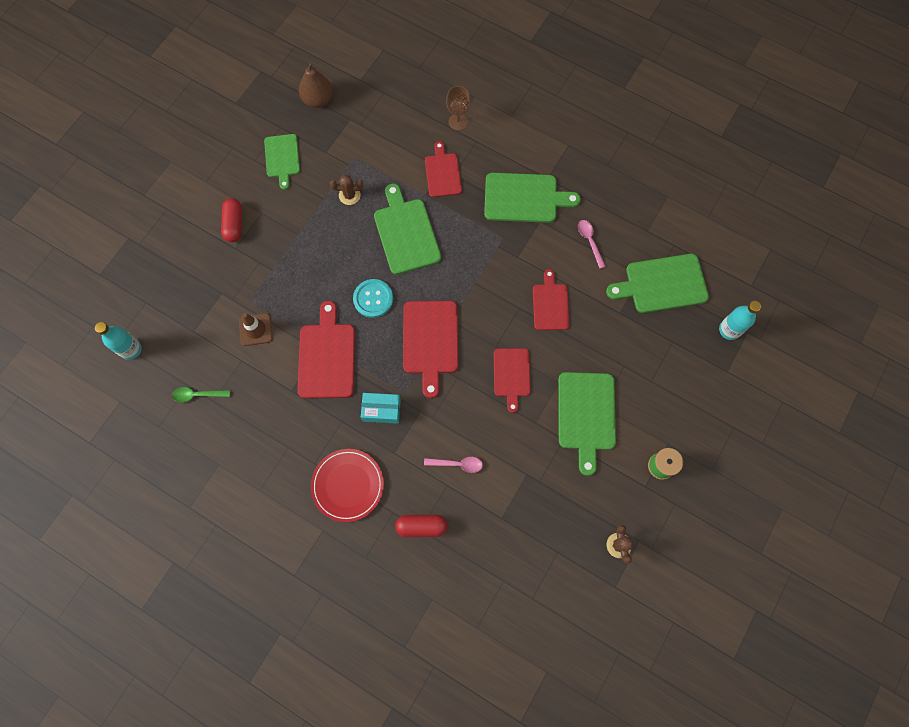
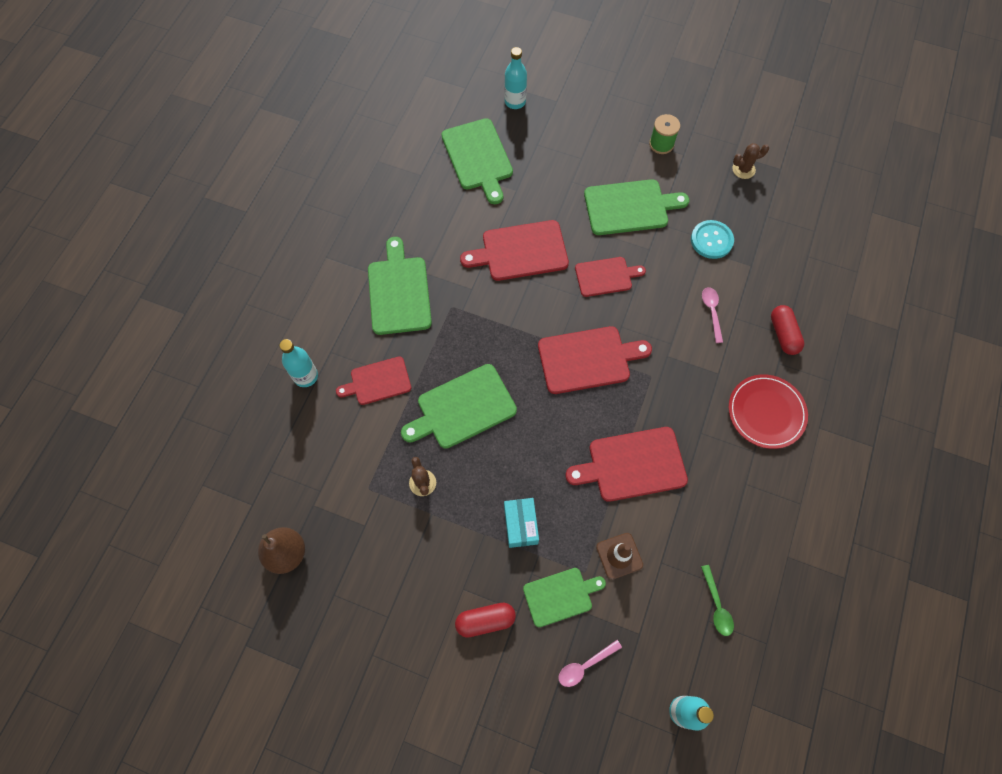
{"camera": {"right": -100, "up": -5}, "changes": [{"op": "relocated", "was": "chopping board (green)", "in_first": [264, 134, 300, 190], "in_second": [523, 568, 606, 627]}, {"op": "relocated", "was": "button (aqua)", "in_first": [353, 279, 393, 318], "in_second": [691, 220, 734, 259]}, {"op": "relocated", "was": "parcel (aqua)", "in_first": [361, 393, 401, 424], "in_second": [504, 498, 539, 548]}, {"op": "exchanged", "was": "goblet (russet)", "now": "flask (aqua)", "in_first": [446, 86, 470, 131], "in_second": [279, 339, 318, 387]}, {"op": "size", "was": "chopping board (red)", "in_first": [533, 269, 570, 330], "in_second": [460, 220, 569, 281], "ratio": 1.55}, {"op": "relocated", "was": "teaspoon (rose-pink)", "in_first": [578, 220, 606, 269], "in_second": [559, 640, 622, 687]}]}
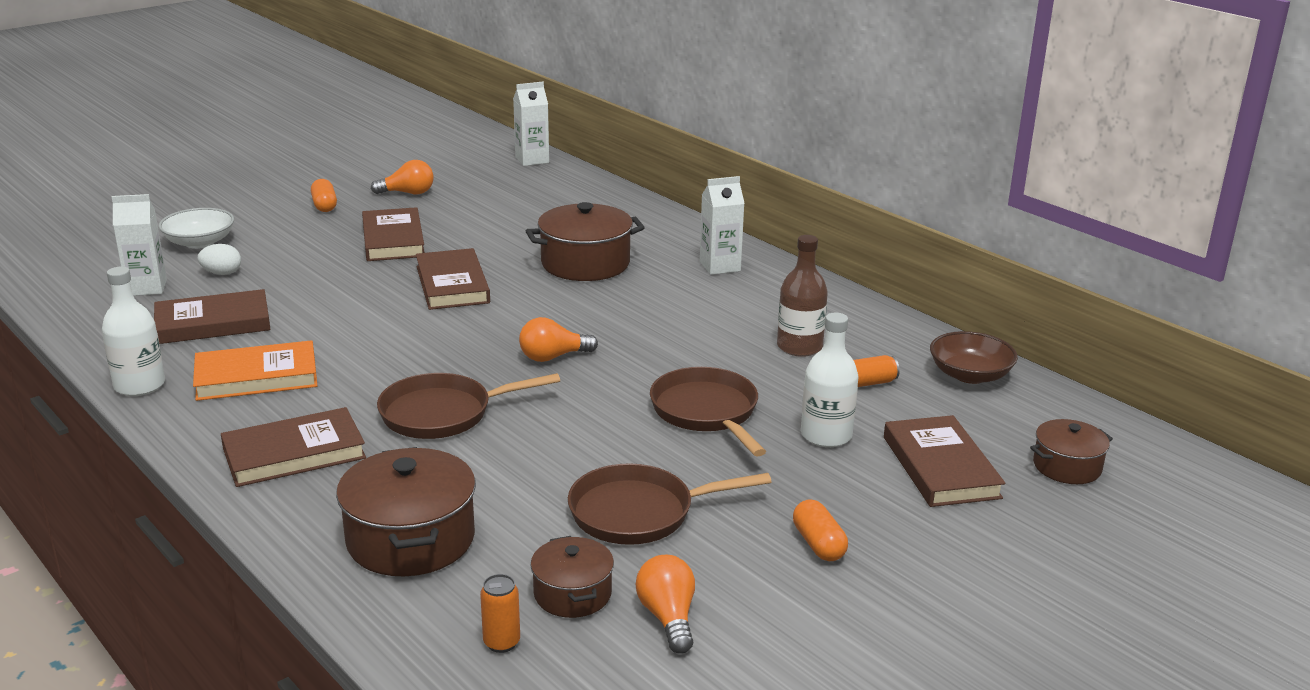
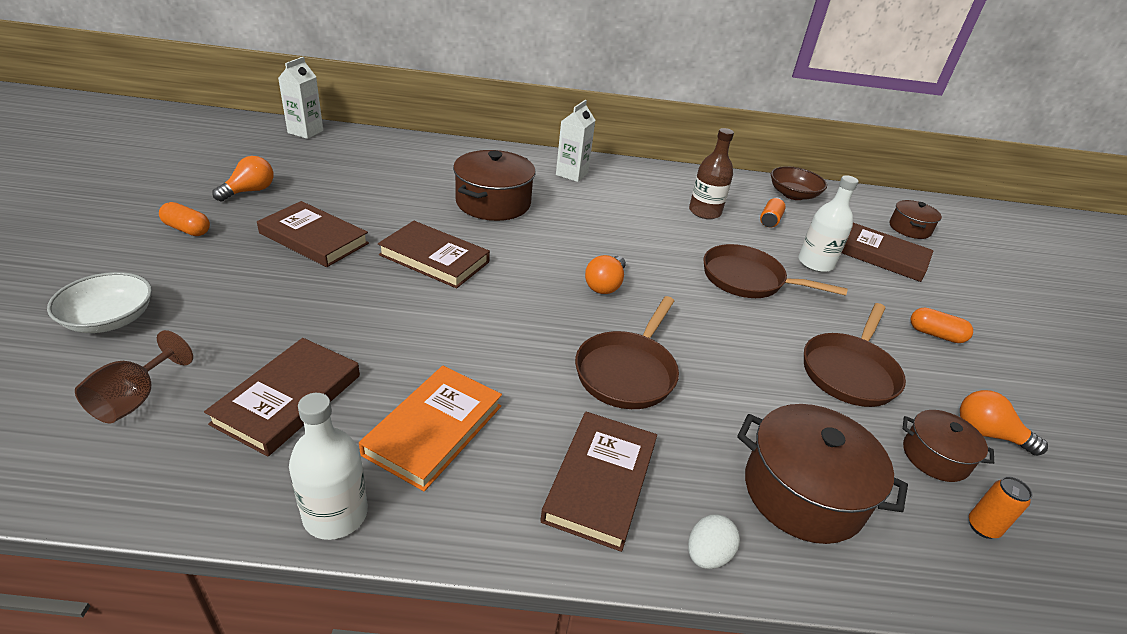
{"camera": {"right": -50, "up": 10}, "changes": [{"op": "exchanged", "was": "milk carton (pure white)", "now": "goblet (russet)", "in_first": [112, 194, 167, 296], "in_second": [75, 330, 193, 423]}, {"op": "relocated", "was": "egg shape (pure white)", "in_first": [198, 244, 241, 275], "in_second": [688, 514, 740, 569]}]}
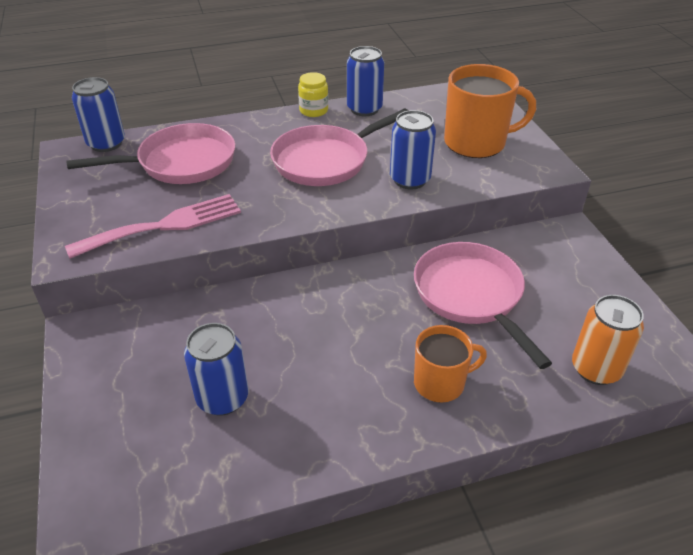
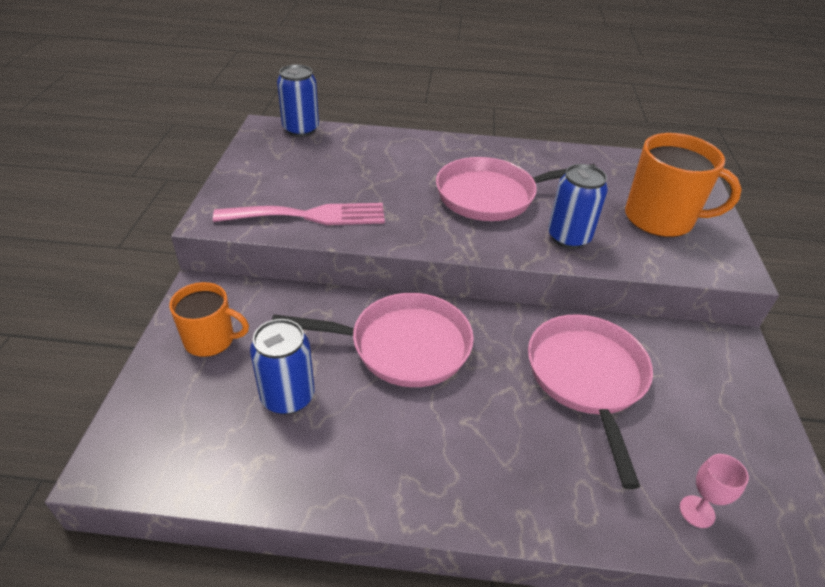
{"camera": {"right": 20, "up": 0}, "changes": [{"op": "relocated", "was": "skillet (rose-pink)", "in_first": [66, 123, 235, 184], "in_second": [272, 293, 474, 387]}, {"op": "missing", "was": "jam jar (bright yellow)", "in_first": [298, 72, 328, 117]}, {"op": "missing", "was": "can (royal blue)", "in_first": [347, 46, 384, 116]}, {"op": "relocated", "was": "tea mug (bright orange)", "in_first": [414, 325, 487, 403], "in_second": [169, 282, 249, 357]}, {"op": "exchanged", "was": "can (bright orange)", "now": "goblet (rose-pink)", "in_first": [572, 295, 644, 385], "in_second": [680, 454, 749, 528]}]}
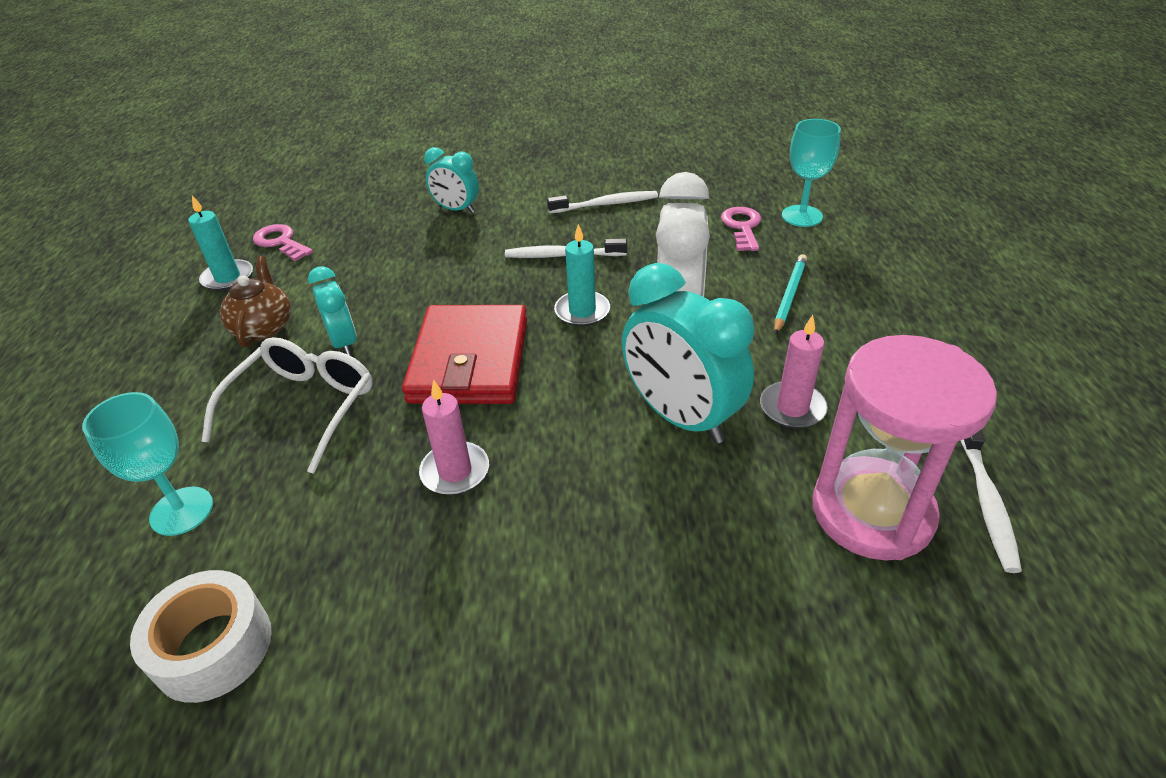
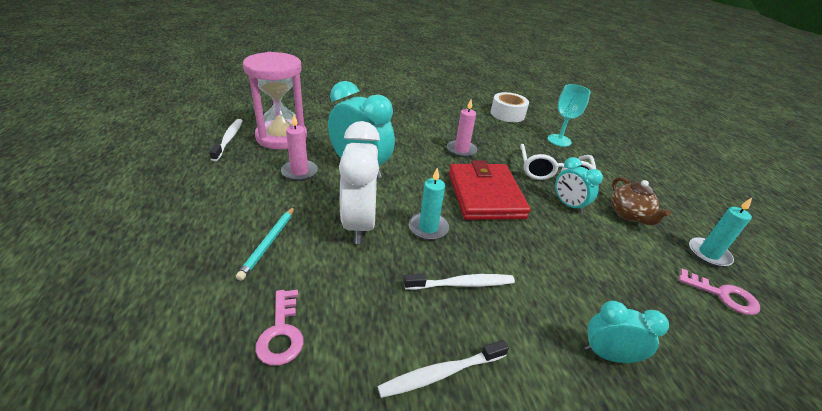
{"camera": {"right": 165, "up": -5}, "changes": [{"op": "missing", "was": "goblet (aqua)", "in_first": [782, 119, 841, 227]}]}
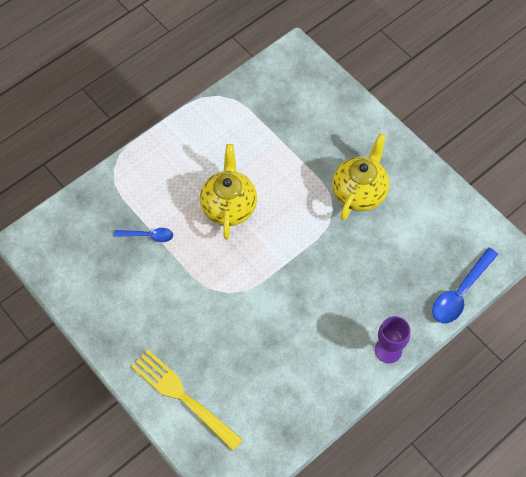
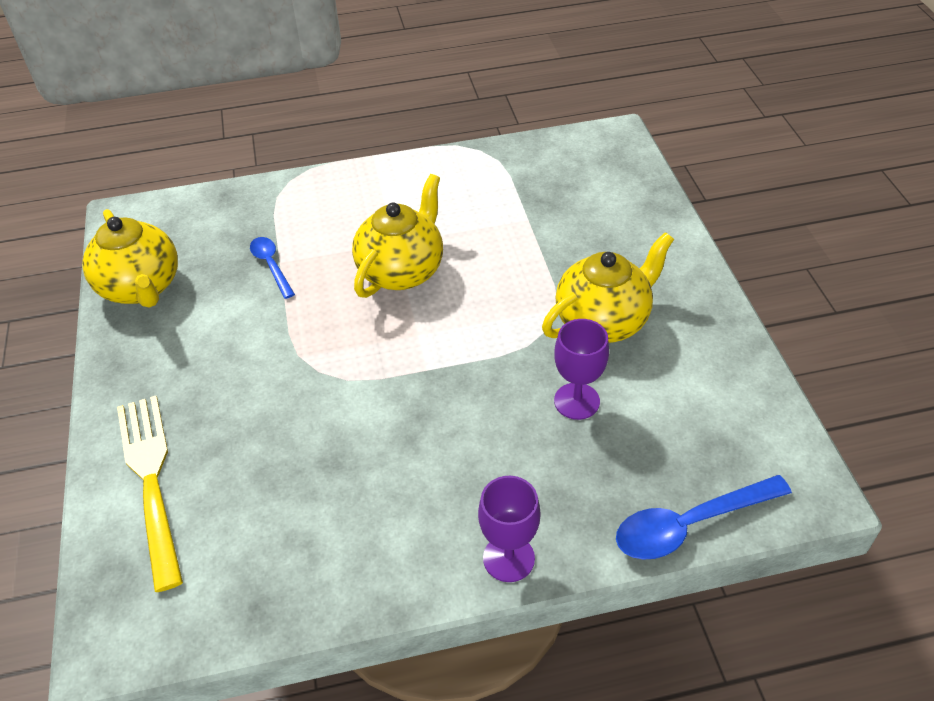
{"camera": {"right": 30, "up": -15}, "changes": [{"op": "spun", "was": "teaspoon (royal blue)", "in_first": [114, 228, 173, 242], "in_second": [250, 237, 295, 299], "clockwise": -150}, {"op": "appeared", "now": "teapot (bright yellow)", "in_second": [82, 209, 178, 308]}, {"op": "appeared", "now": "goblet (royal purple)", "in_second": [554, 319, 609, 420]}]}
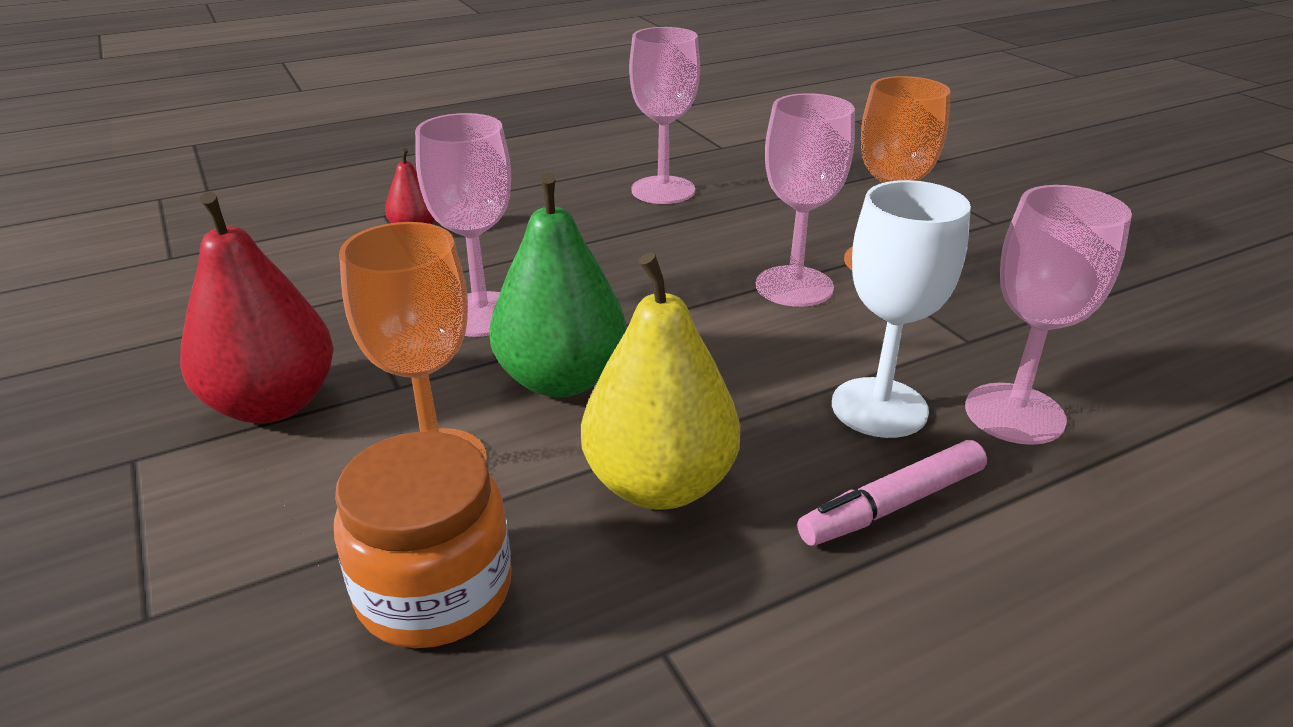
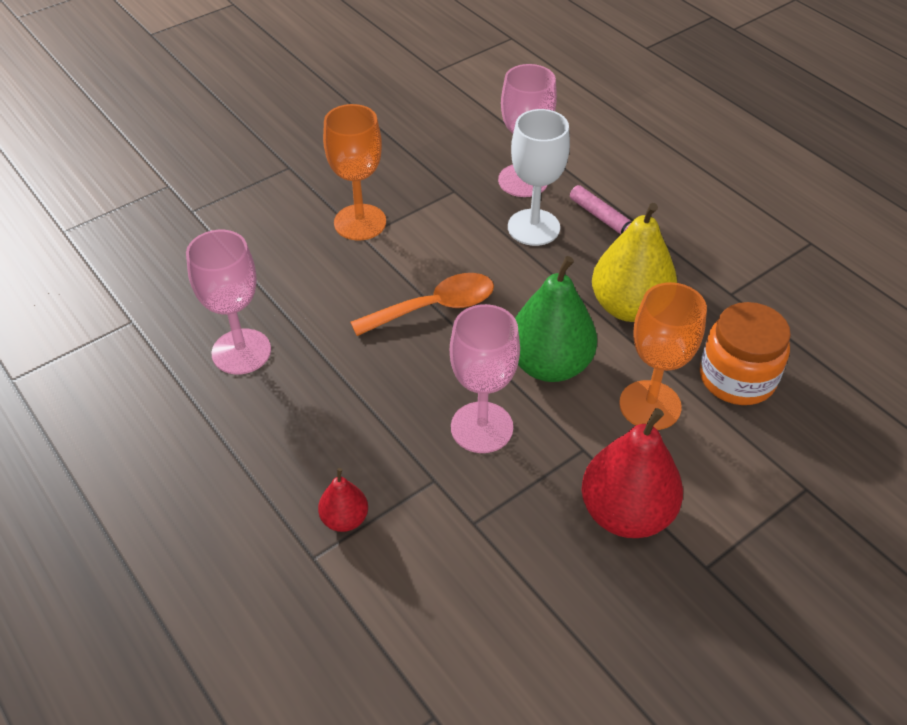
{"camera": {"right": -100, "up": 15}, "changes": [{"op": "missing", "was": "goblet (rose-pink)", "in_first": [756, 93, 855, 307]}, {"op": "appeared", "now": "teaspoon (bright orange)", "in_second": [350, 273, 494, 336]}]}
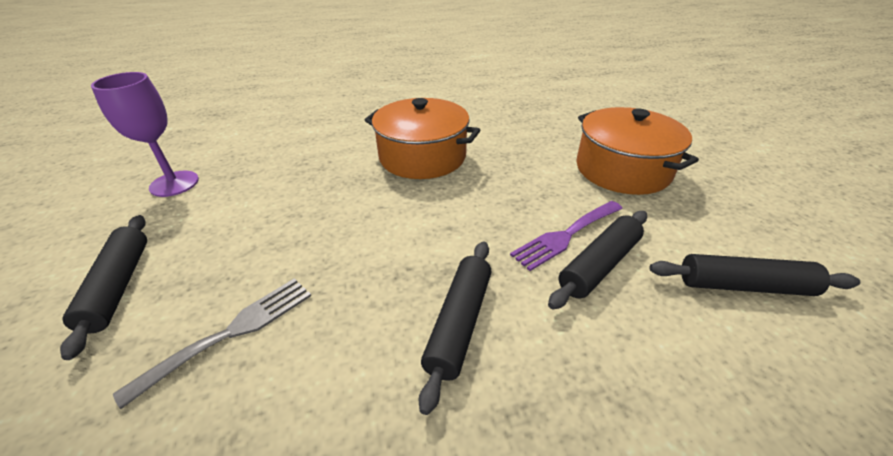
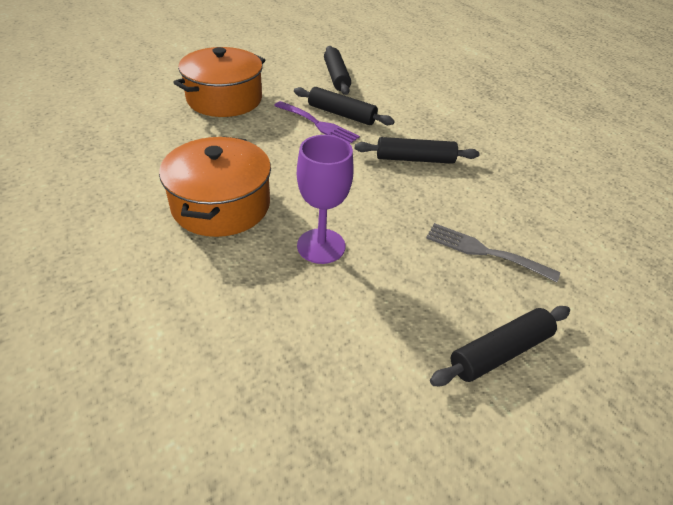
{"camera": {"right": -110, "up": 5}, "changes": [{"op": "relocated", "was": "goblet (royal purple)", "in_first": [91, 72, 199, 197], "in_second": [297, 135, 354, 264]}]}
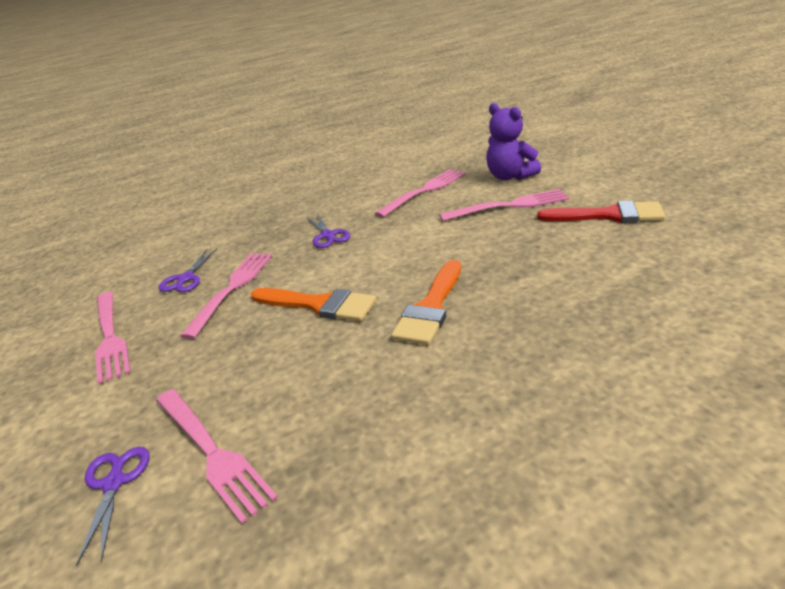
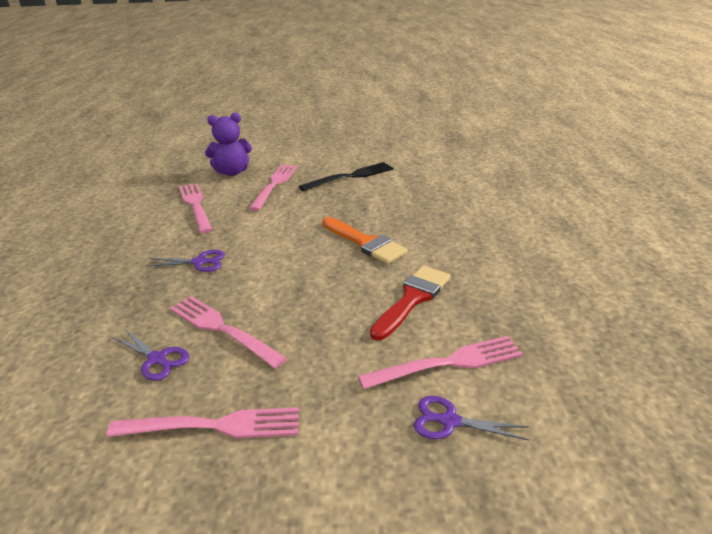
{"camera": {"right": -70, "up": 0}, "changes": [{"op": "missing", "was": "paint brush (bright orange)", "in_first": [251, 288, 376, 321]}, {"op": "relocated", "was": "paint brush (red)", "in_first": [537, 200, 665, 223], "in_second": [370, 266, 451, 341]}, {"op": "appeared", "now": "fork (jet-black)", "in_second": [299, 162, 393, 191]}]}
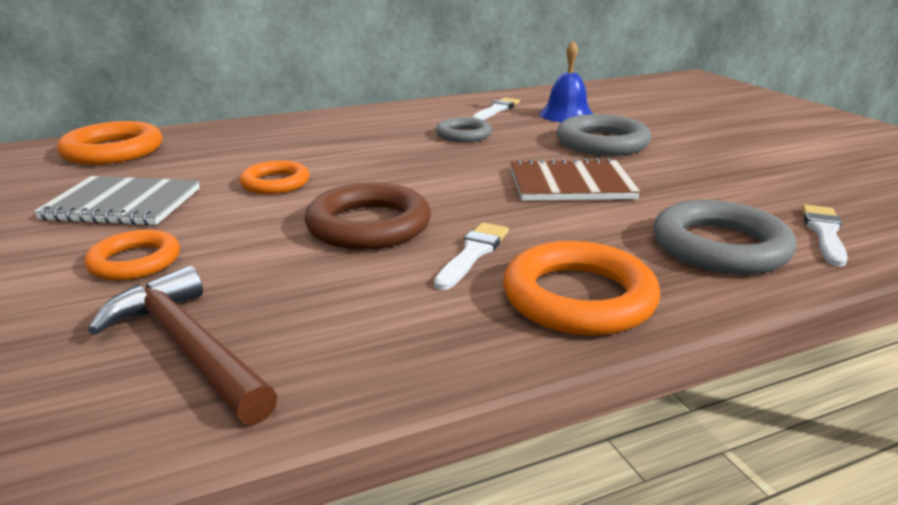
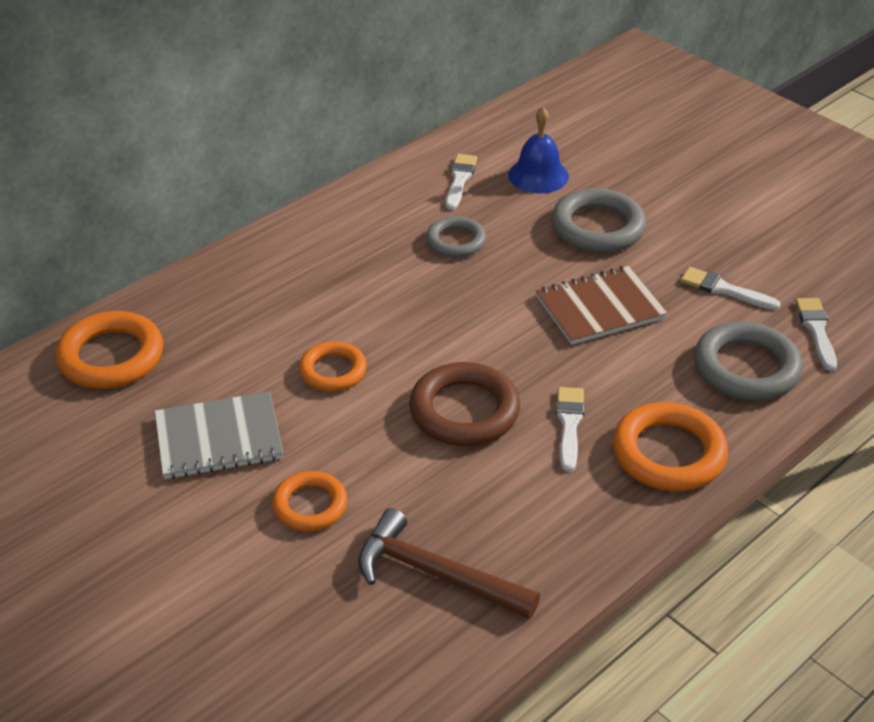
{"camera": {"right": -20, "up": 15}, "changes": [{"op": "appeared", "now": "paint brush (pure white)", "in_second": [681, 267, 781, 310]}]}
